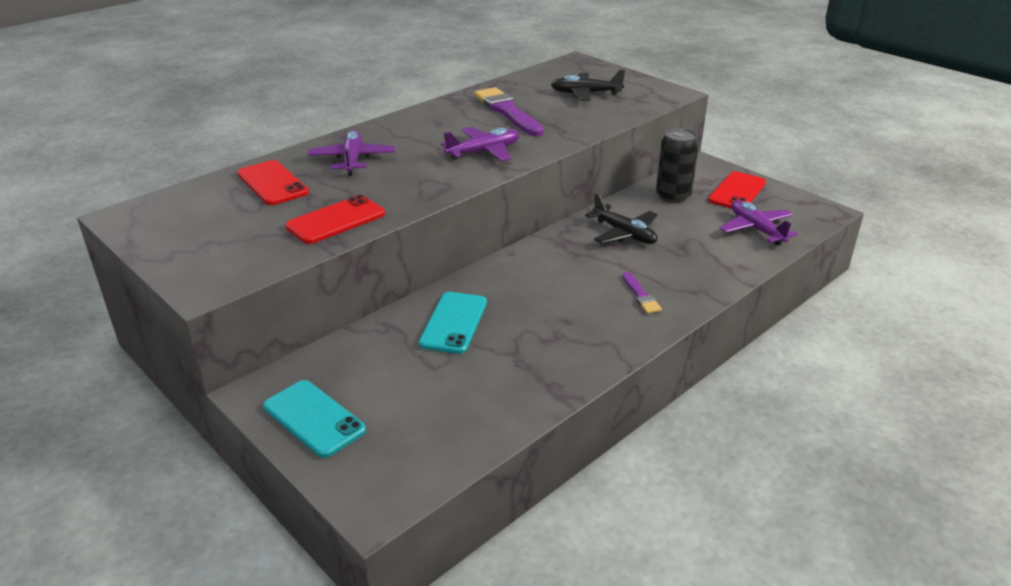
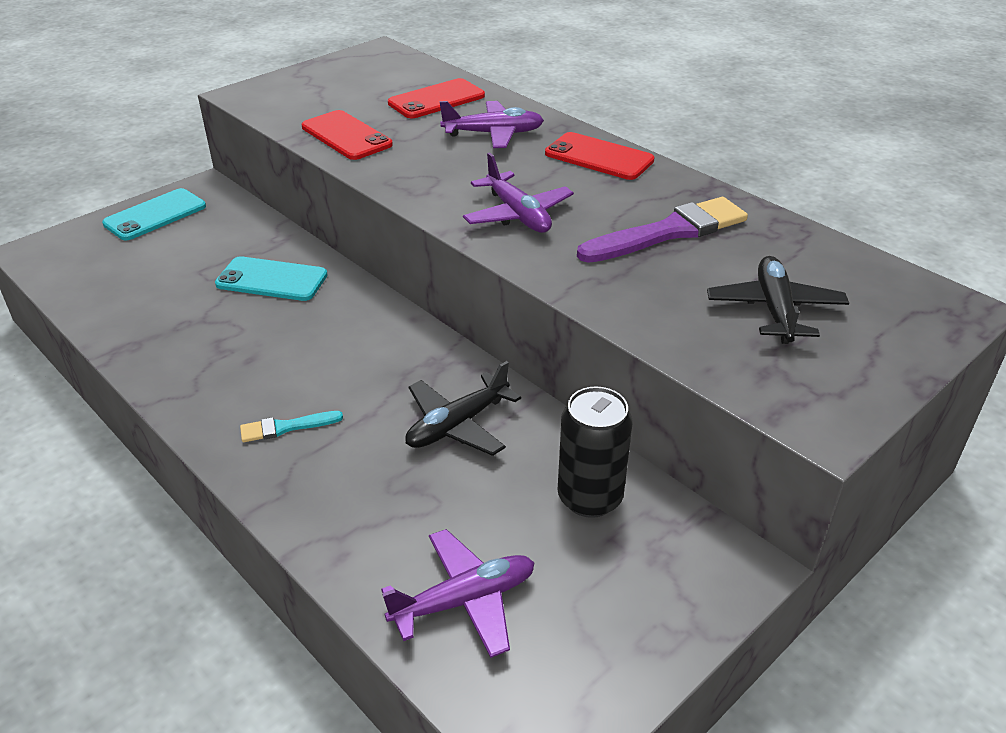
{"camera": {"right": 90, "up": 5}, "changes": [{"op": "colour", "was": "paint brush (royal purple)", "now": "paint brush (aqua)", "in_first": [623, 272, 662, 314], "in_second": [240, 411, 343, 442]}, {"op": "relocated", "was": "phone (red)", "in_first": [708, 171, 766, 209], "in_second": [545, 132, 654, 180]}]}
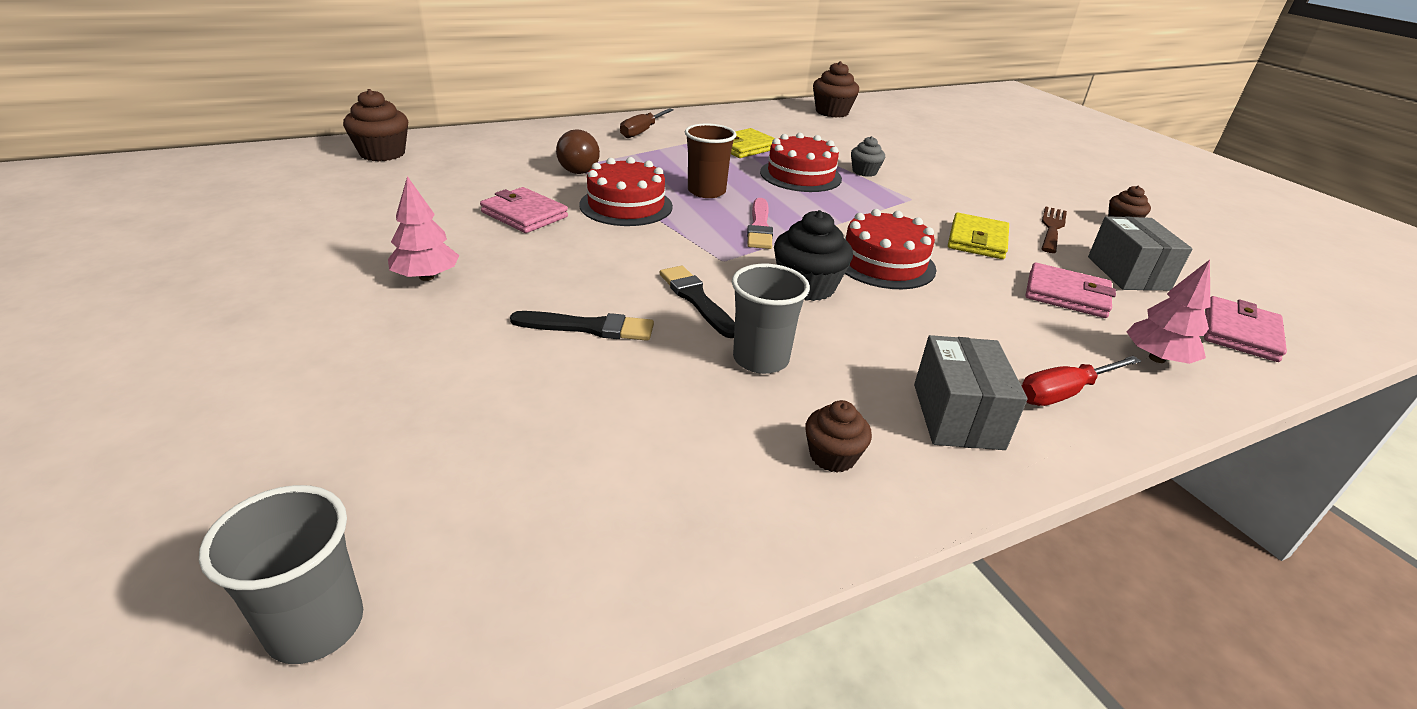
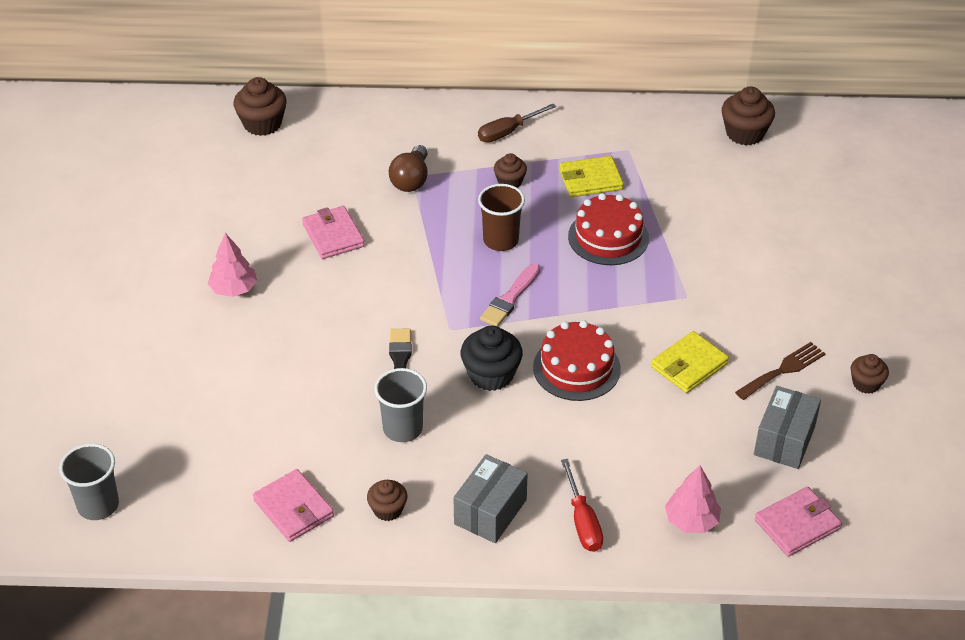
{"camera": {"right": 30, "up": 10}, "changes": [{"op": "missing", "was": "paint brush (jet-black)", "in_first": [510, 311, 654, 341]}, {"op": "missing", "was": "cake (red)", "in_first": [579, 157, 673, 226]}, {"op": "missing", "was": "fairy cake (grey)", "in_first": [851, 136, 885, 177]}, {"op": "spun", "was": "screwdriver (red)", "in_first": [1022, 356, 1141, 406], "in_second": [561, 459, 603, 552], "clockwise": -105}, {"op": "relocated", "was": "card wallet (rose-pink)", "in_first": [1026, 263, 1116, 318], "in_second": [253, 469, 334, 542]}, {"op": "appeared", "now": "fairy cake (russet)", "in_second": [494, 153, 527, 188]}]}
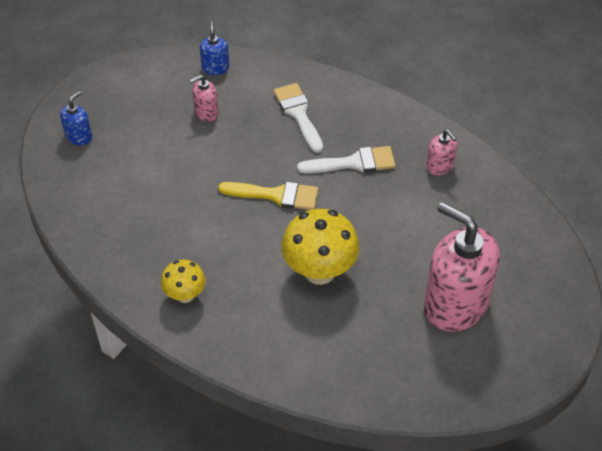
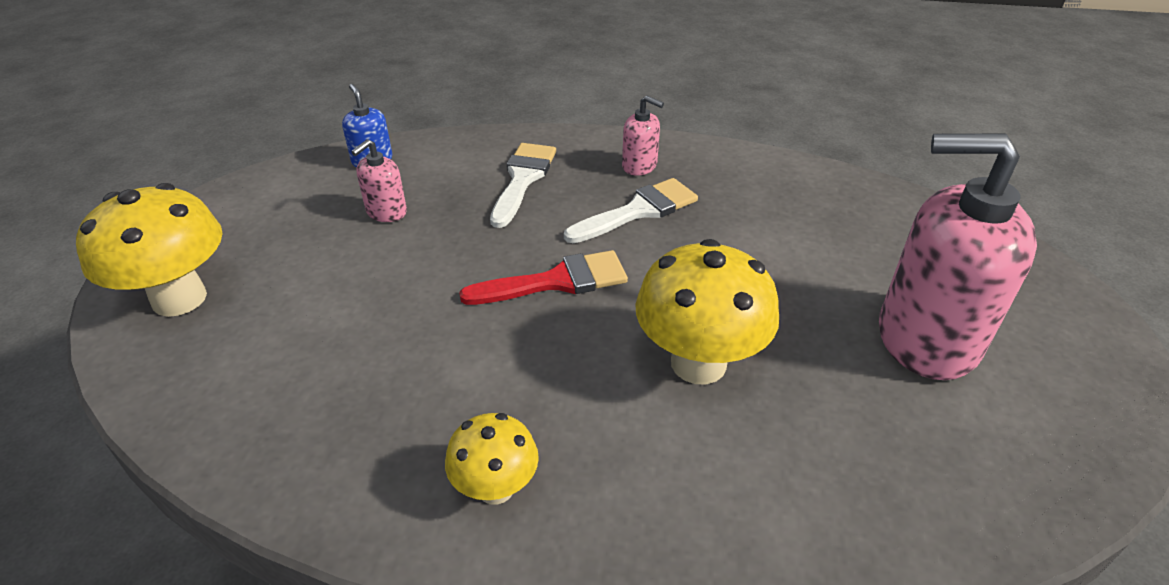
{"camera": {"right": -25, "up": -10}, "changes": [{"op": "exchanged", "was": "pump bottle (royal blue)", "now": "toadstool (bright yellow)", "in_first": [60, 91, 92, 145], "in_second": [76, 183, 223, 317]}, {"op": "colour", "was": "paint brush (bright yellow)", "now": "paint brush (red)", "in_first": [218, 182, 318, 210], "in_second": [459, 250, 628, 305]}, {"op": "spun", "was": "paint brush (pure white)", "in_first": [273, 83, 323, 153], "in_second": [490, 143, 556, 228], "clockwise": 60}, {"op": "relocated", "was": "pump bottle (rose-pink)", "in_first": [426, 129, 457, 175], "in_second": [622, 95, 664, 176]}]}
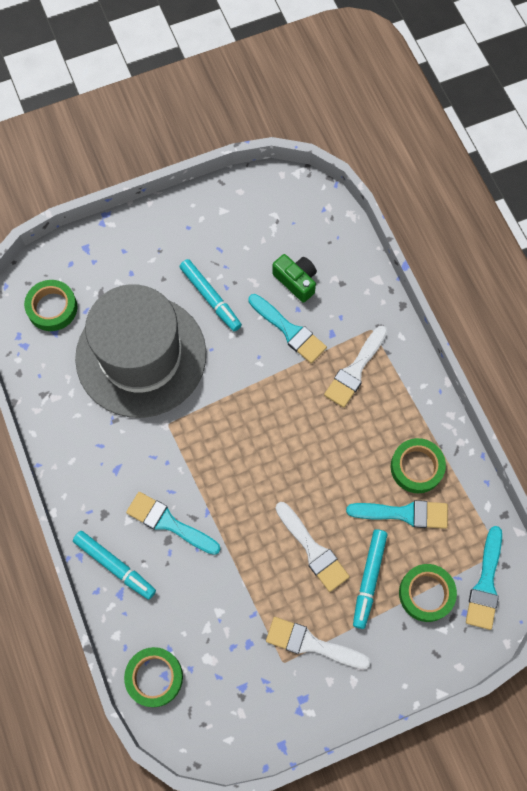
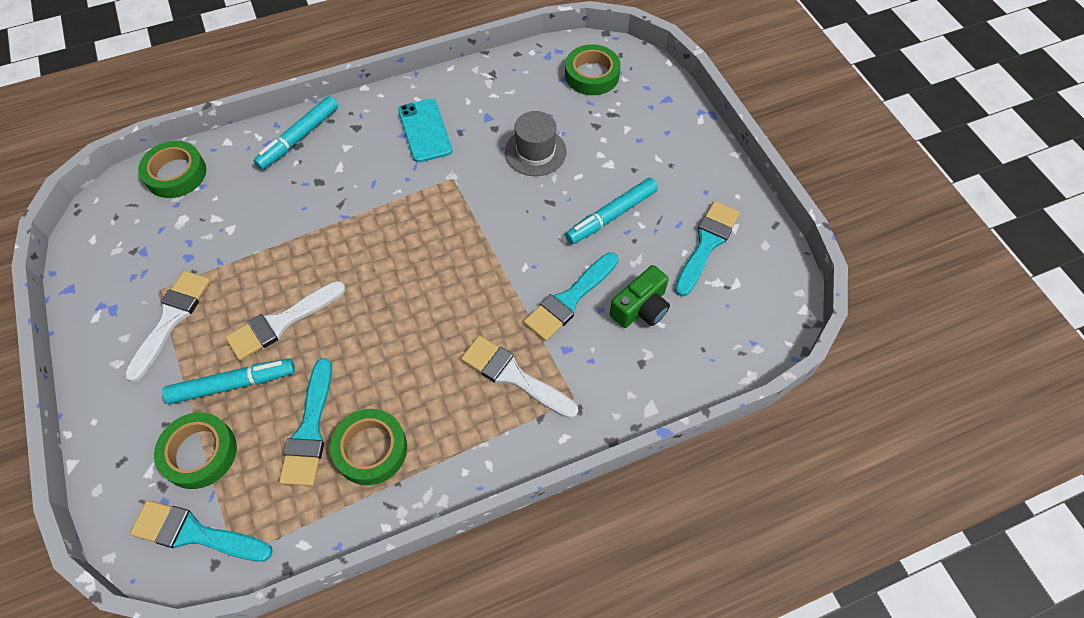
{"camera": {"right": 90, "up": -10}, "changes": [{"op": "size", "was": "top hat (grey)", "in_first": [75, 284, 206, 418], "in_second": [505, 111, 567, 176], "ratio": 0.41}, {"op": "relocated", "was": "paint brush (aqua)", "in_first": [126, 492, 220, 555], "in_second": [675, 201, 740, 297]}, {"op": "spun", "was": "marker pen (aqua)", "in_first": [353, 529, 388, 629], "in_second": [162, 359, 295, 404], "clockwise": 150}, {"op": "appeared", "now": "phone (aqua)", "in_second": [398, 99, 452, 163]}]}
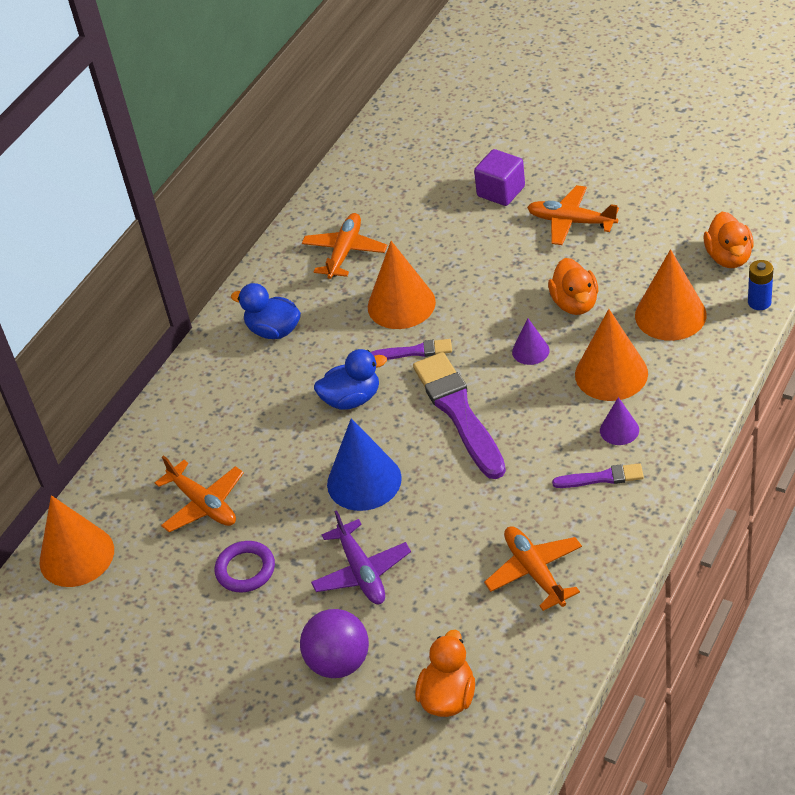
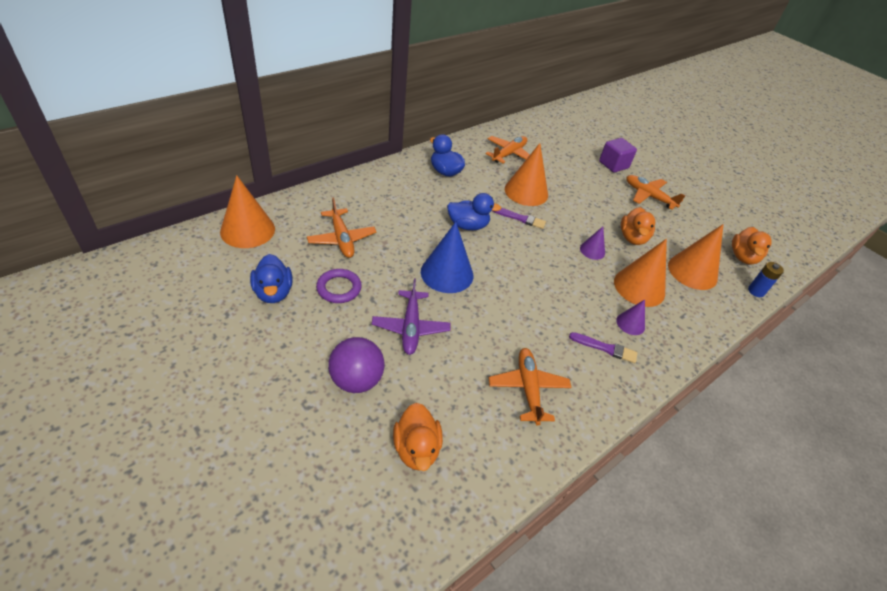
{"camera": {"right": 10, "up": 0}, "changes": [{"op": "missing", "was": "paint brush (royal purple)", "in_first": [413, 352, 506, 479]}, {"op": "spun", "was": "rubber duck (bright orange)", "in_first": [415, 630, 475, 717], "in_second": [393, 403, 443, 471], "clockwise": 135}, {"op": "appeared", "now": "rubber duck (royal blue)", "in_second": [250, 254, 292, 303]}]}
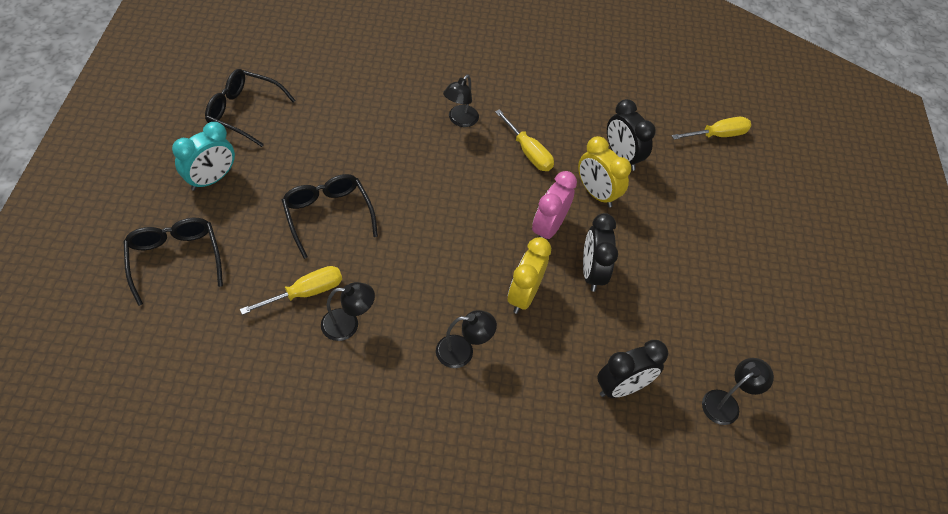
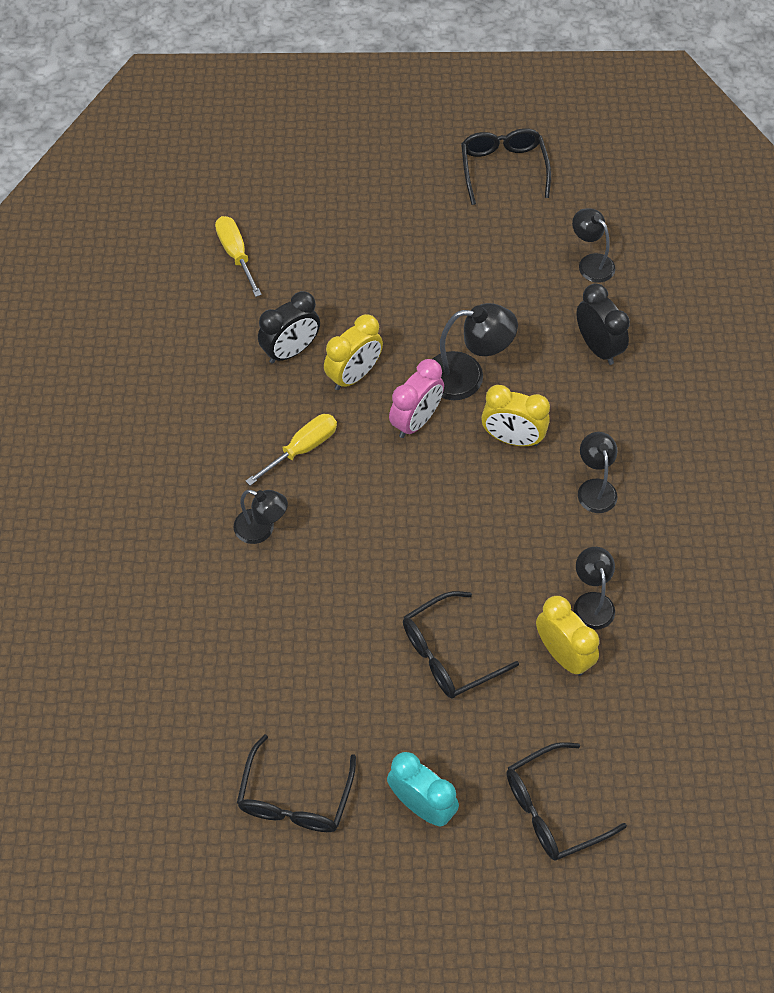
{"camera": {"right": -90, "up": 5}, "changes": [{"op": "exchanged", "was": "screwdriver (bright yellow)", "now": "clock (bright yellow)", "in_first": [240, 266, 342, 315], "in_second": [536, 596, 599, 676]}, {"op": "spun", "was": "clock (rose-pink)", "in_first": [532, 171, 577, 239], "in_second": [389, 359, 444, 438], "clockwise": -75}, {"op": "exchanged", "was": "clock (jet-black)", "now": "reading lamp (jet-black)", "in_first": [583, 213, 618, 292], "in_second": [433, 303, 518, 400]}, {"op": "appeared", "now": "eyeglasses (jet-black)", "in_second": [461, 128, 551, 205]}]}
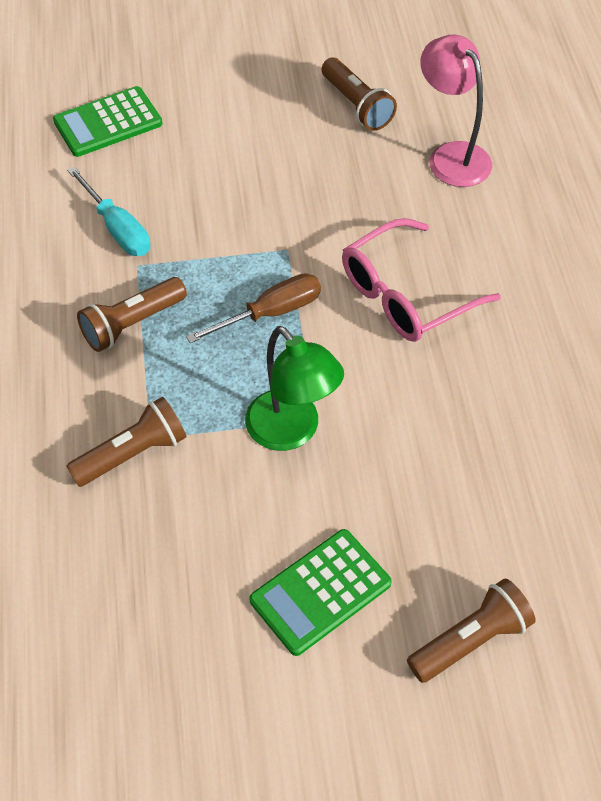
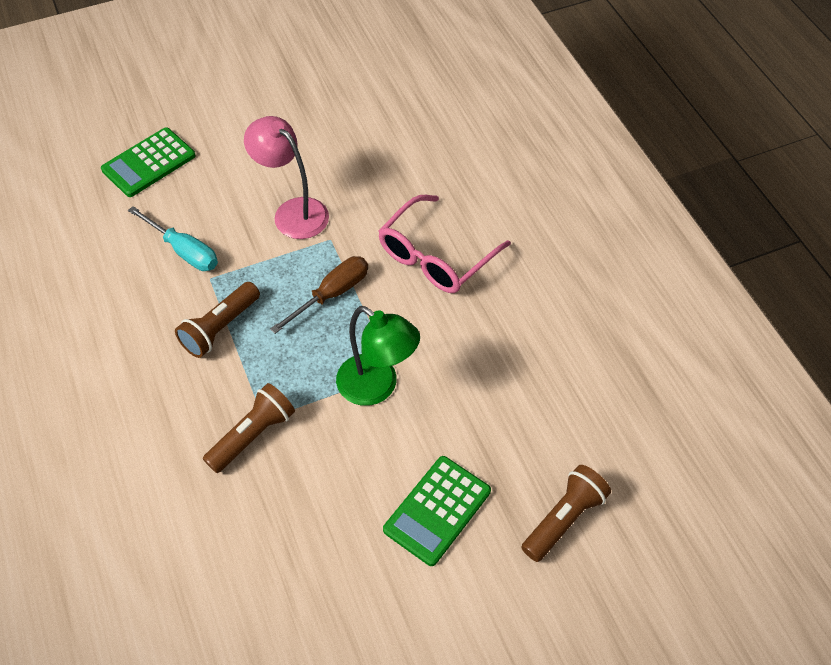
{"camera": {"right": -15, "up": 0}, "changes": [{"op": "missing", "was": "pocket torch (russet)", "in_first": [322, 58, 397, 131]}, {"op": "relocated", "was": "reading lamp (rose-pink)", "in_first": [421, 35, 492, 187], "in_second": [244, 116, 329, 239]}]}
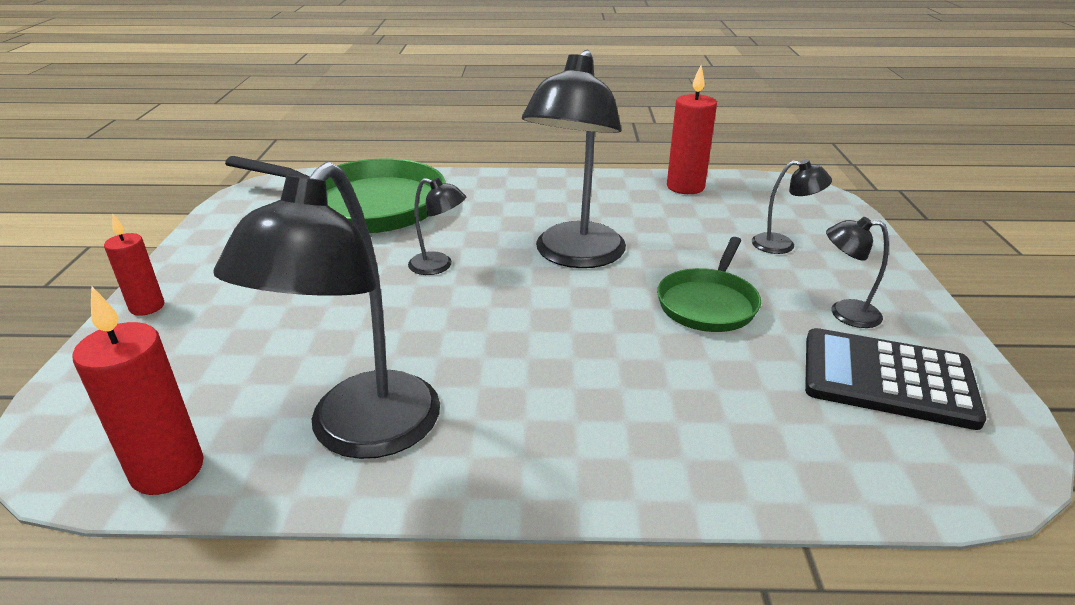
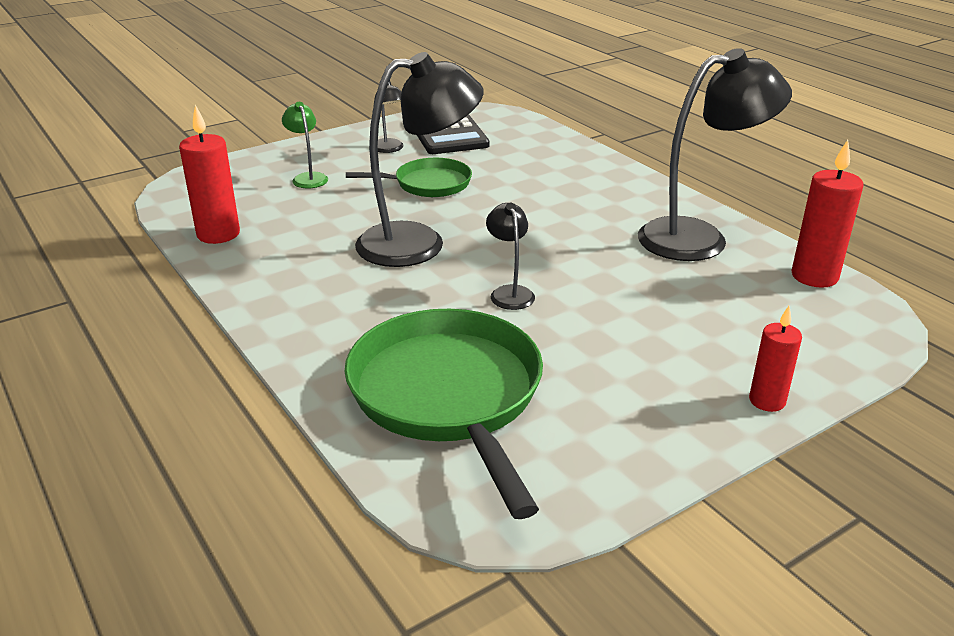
{"camera": {"right": -125, "up": 0}, "changes": [{"op": "colour", "was": "reading lamp (jet-black)", "now": "reading lamp (green)", "in_first": [752, 159, 832, 254], "in_second": [282, 102, 328, 188]}]}
